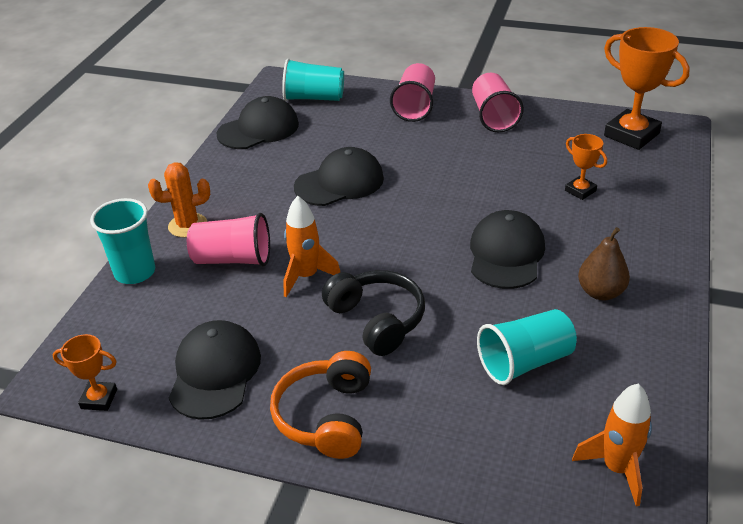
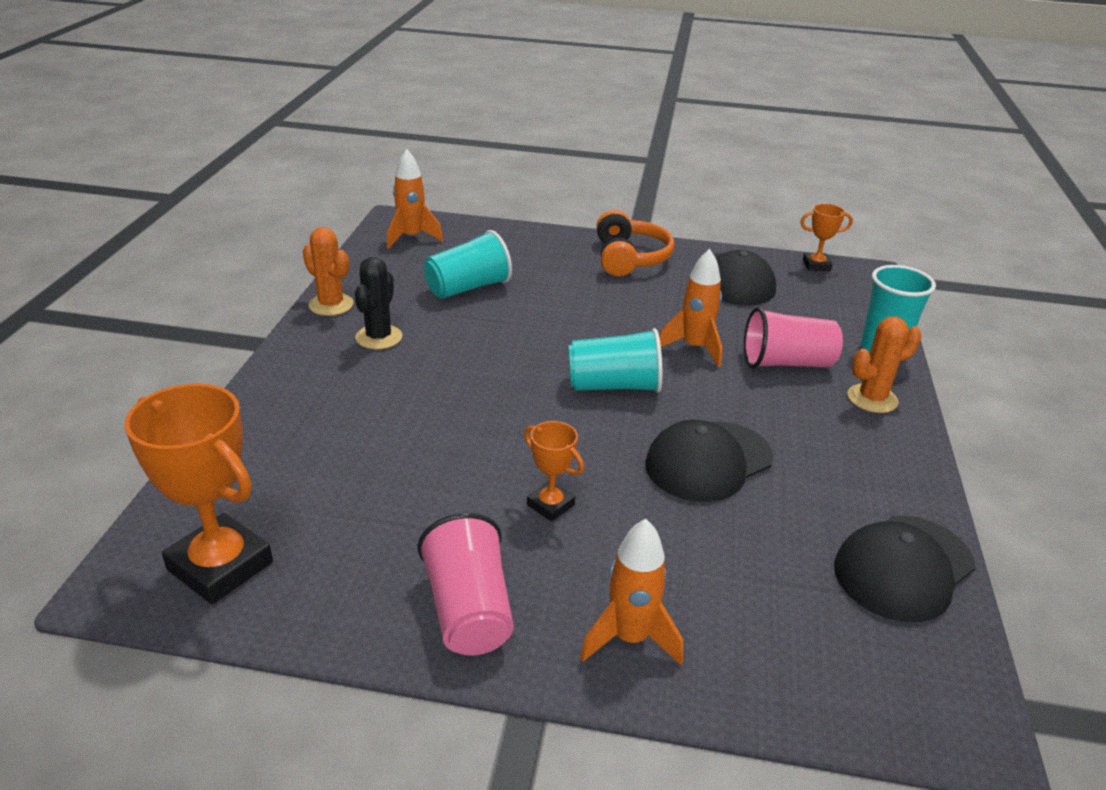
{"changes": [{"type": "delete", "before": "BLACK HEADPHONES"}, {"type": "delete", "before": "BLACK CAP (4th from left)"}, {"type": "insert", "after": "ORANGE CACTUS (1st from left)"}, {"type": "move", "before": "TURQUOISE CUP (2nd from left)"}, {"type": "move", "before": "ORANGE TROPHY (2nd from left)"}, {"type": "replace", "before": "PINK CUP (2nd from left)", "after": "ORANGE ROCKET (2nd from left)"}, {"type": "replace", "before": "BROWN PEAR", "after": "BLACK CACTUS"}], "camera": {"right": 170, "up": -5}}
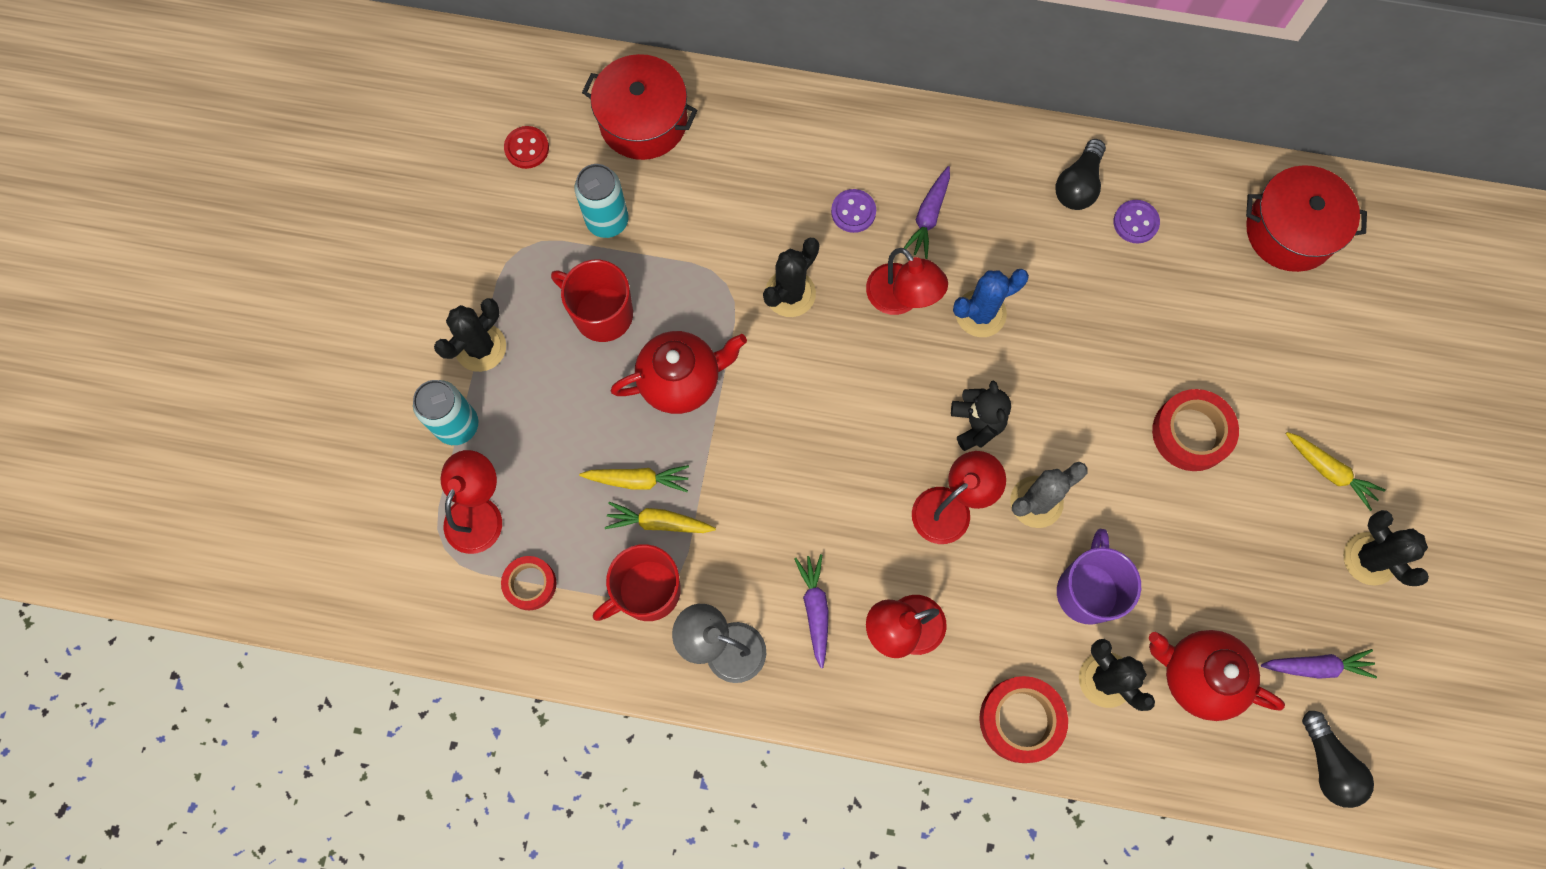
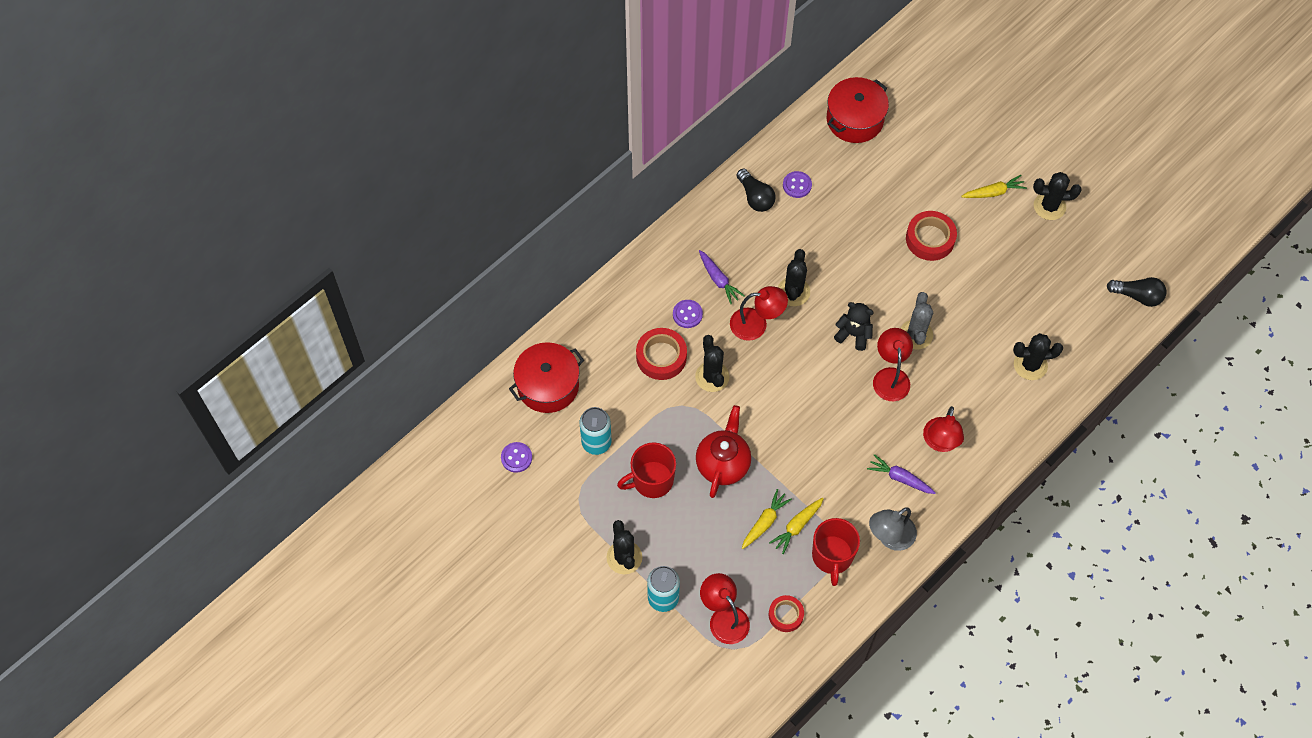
{"changes": [{"type": "delete", "before": "PURPLE MUG"}, {"type": "delete", "before": "RED TEAPOT (2nd from left)"}, {"type": "delete", "before": "PURPLE CARROT (3rd from left)"}, {"type": "move", "before": "RED TAPE (2nd from left in the first image)", "after": "RED TAPE (1st from left)"}, {"type": "recolor", "before": "RED BUTTON", "after": "PURPLE BUTTON (1st from left)"}, {"type": "recolor", "before": "BLUE CACTUS", "after": "BLACK CACTUS (3rd from left)"}], "camera": {"right": -55, "up": -10}}
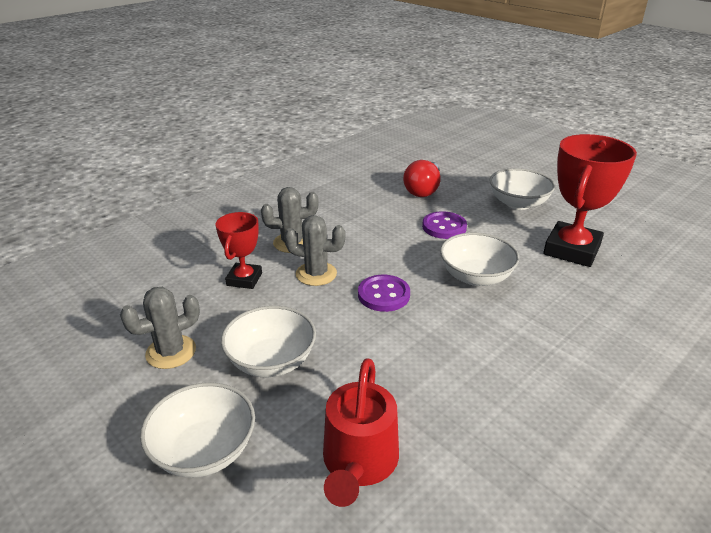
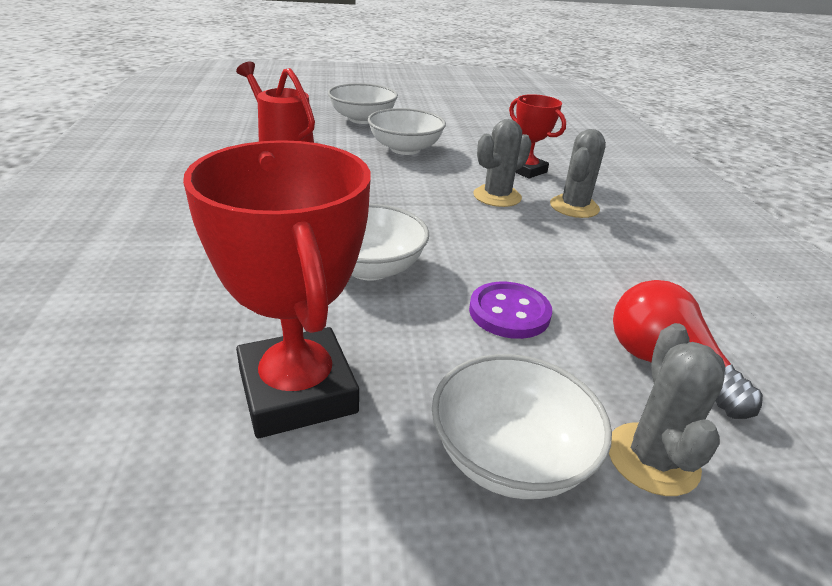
{"changes": [{"type": "delete", "before": "PURPLE BUTTON (1st from left)"}, {"type": "move", "before": "GREY CACTUS (1st from left in the first image)", "after": "GREY CACTUS (3rd from left)"}], "camera": {"right": 125, "up": 0}}
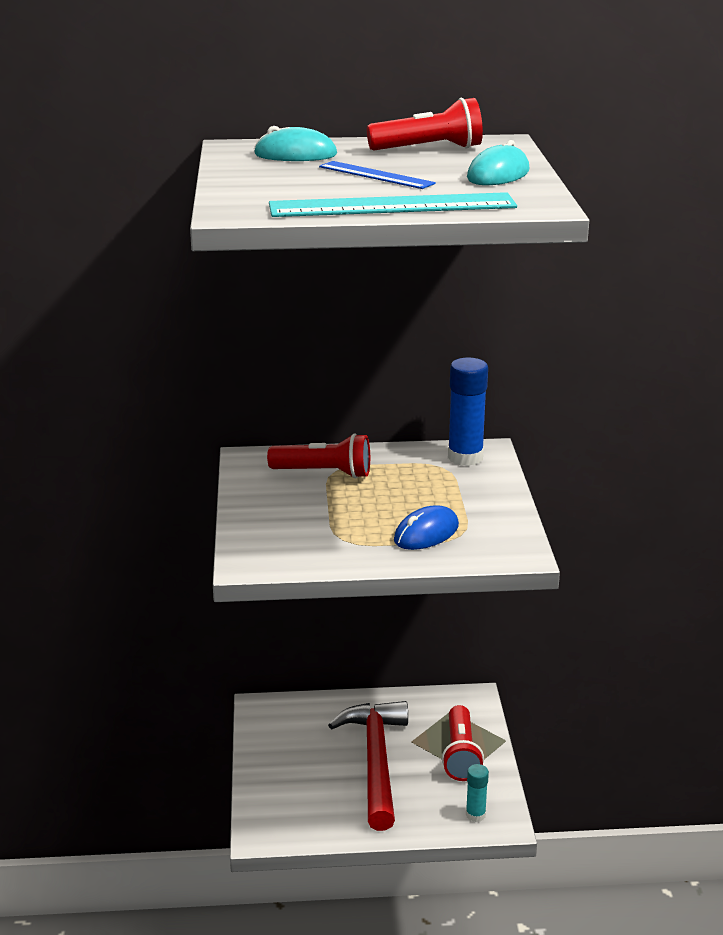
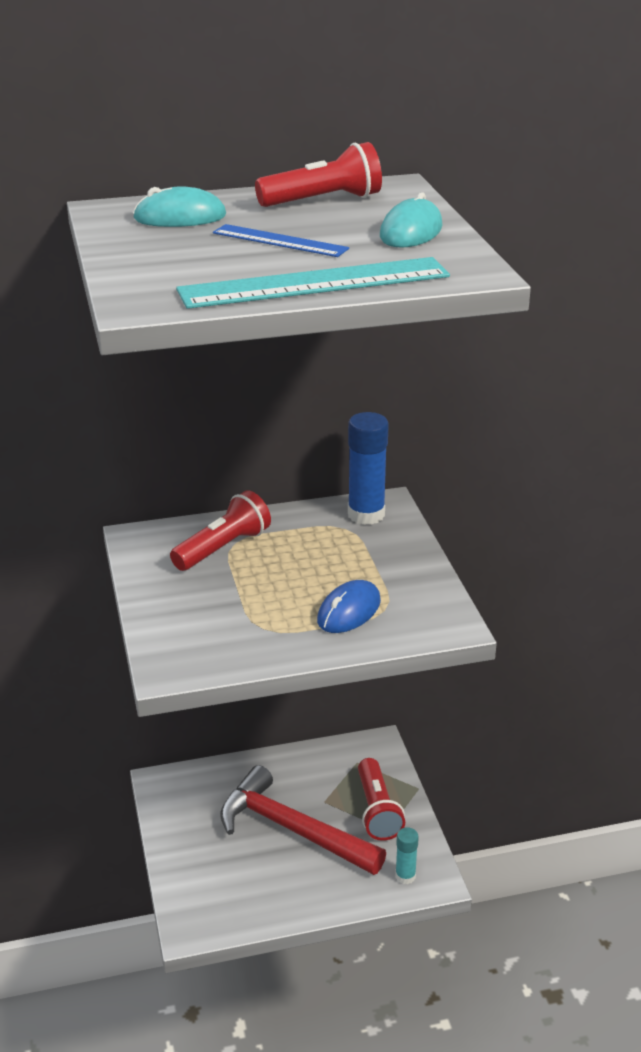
{"changes": [{"type": "rotate", "before": "RED FLASHLIGHT (1st from left)", "turn": -45}, {"type": "rotate", "before": "RED HAMMER", "turn": -45}], "camera": {"right": -10, "up": 5}}
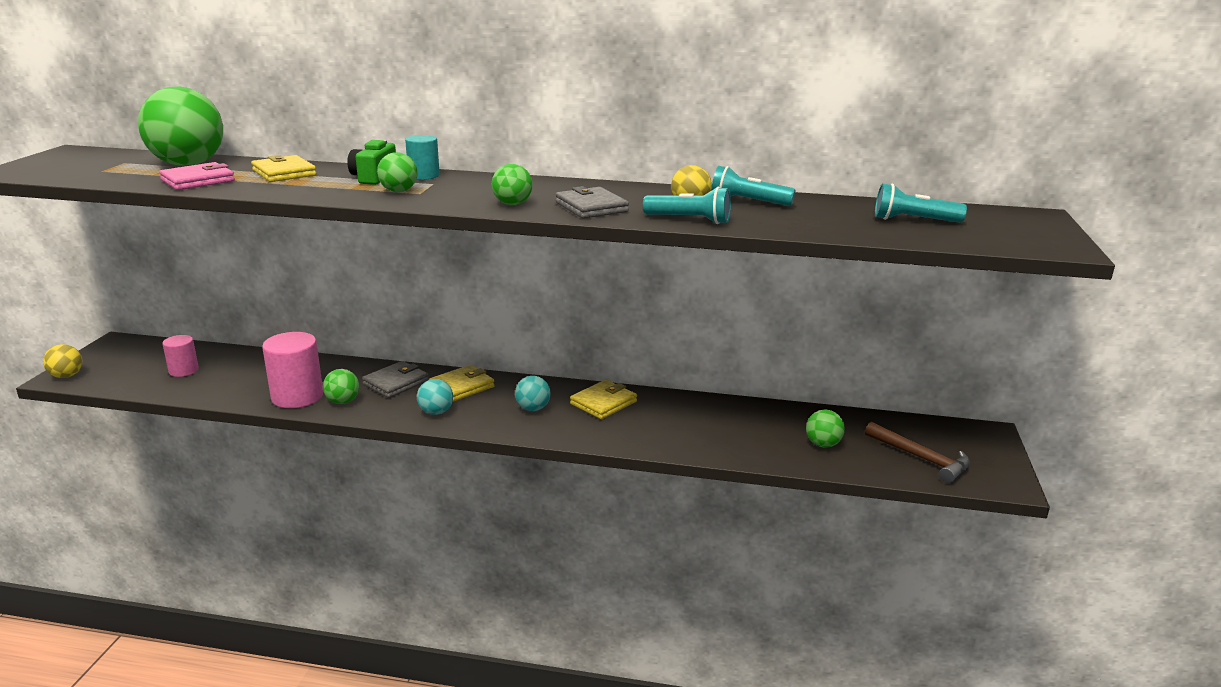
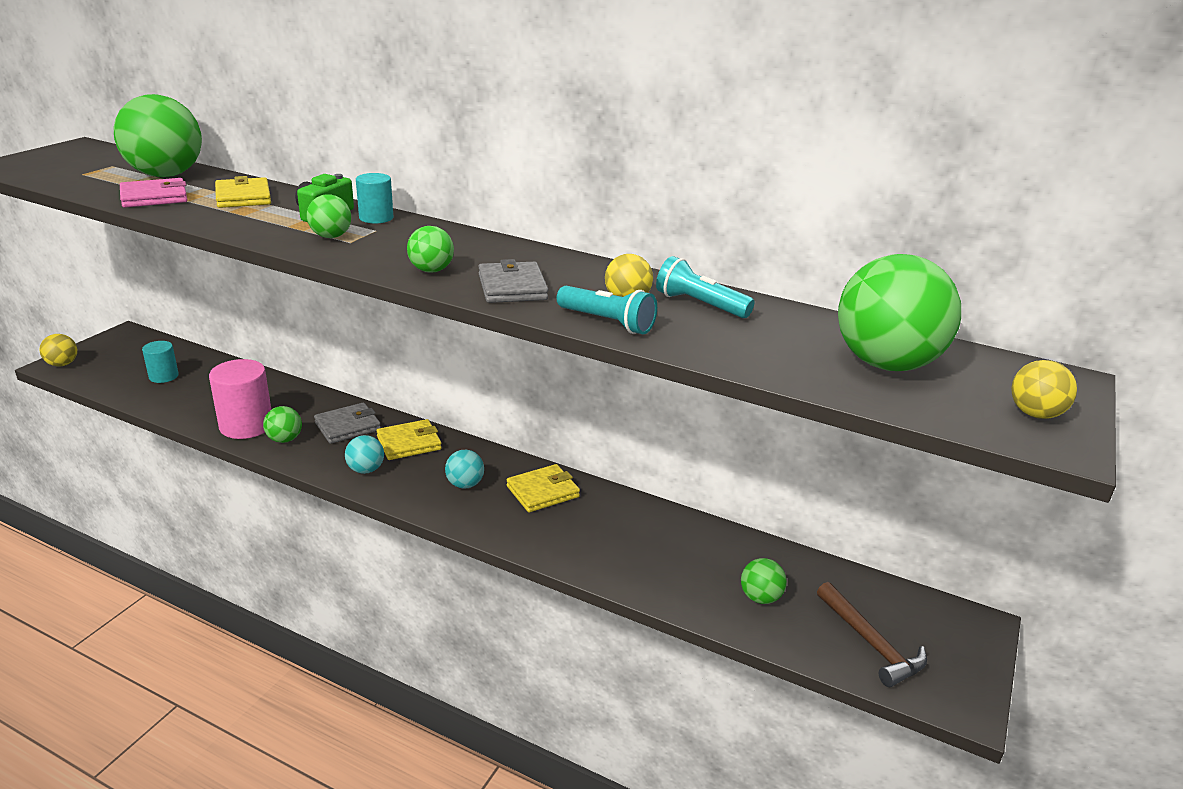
{"changes": [{"type": "insert", "after": "YELLOW BALL (3rd from left)"}, {"type": "replace", "before": "TURQUOISE FLASHLIGHT (3rd from left)", "after": "GREEN BALL (6th from left)"}, {"type": "recolor", "before": "PINK CYLINDER (1st from left)", "after": "TURQUOISE CYLINDER (1st from left)"}], "camera": {"right": 15, "up": 5}}
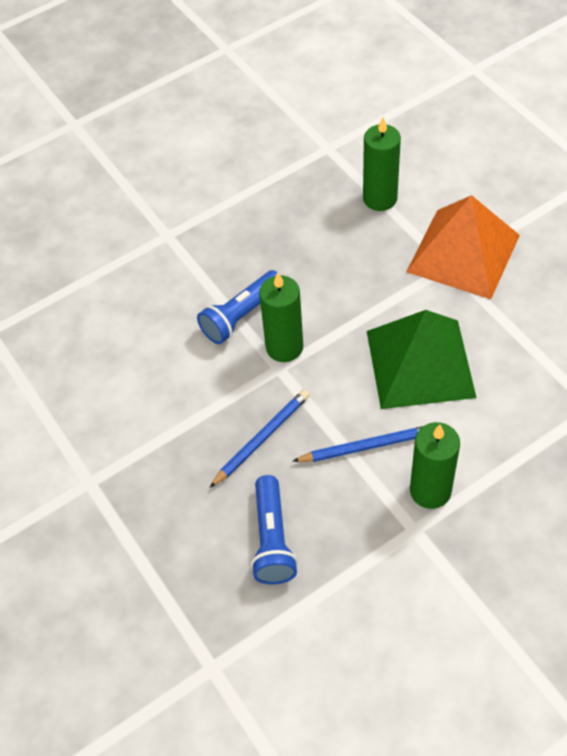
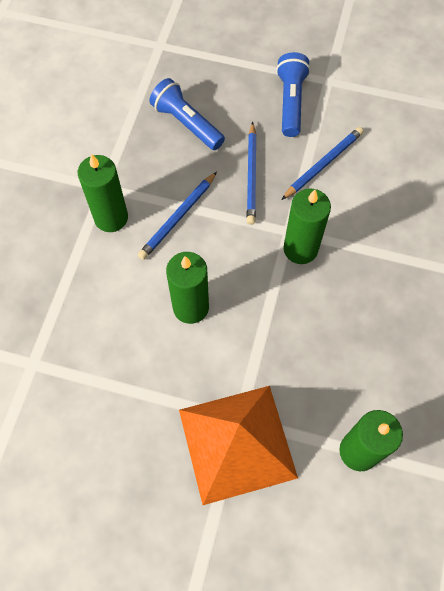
{"changes": [{"type": "insert", "after": "BLUE PENCIL (3rd from left)"}, {"type": "move", "before": "BLUE FLASHLIGHT (1st from left in the first image)", "after": "BLUE FLASHLIGHT (2nd from left)"}, {"type": "replace", "before": "GREEN PYRAMID", "after": "GREEN CANDLE (2nd from left)"}], "camera": {"right": 135, "up": 10}}
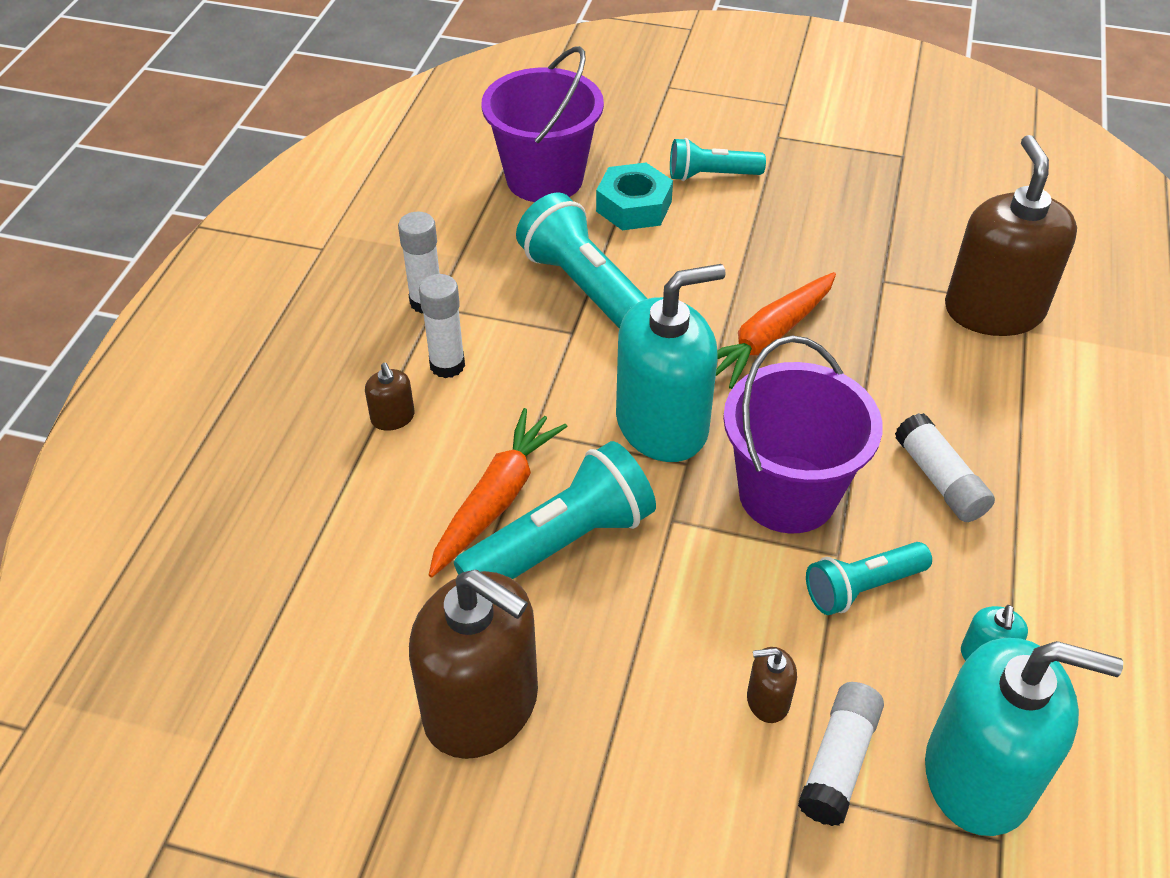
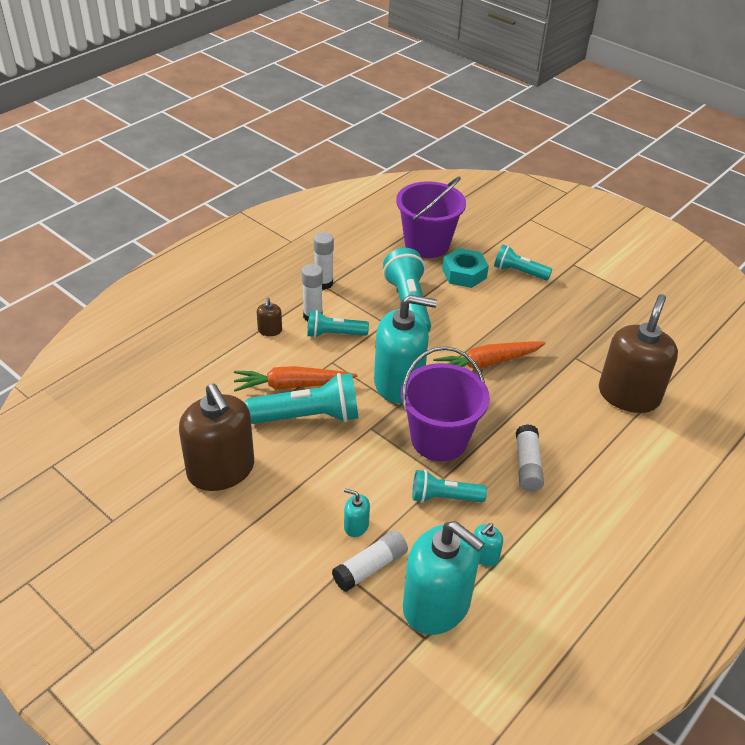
{"changes": [{"type": "insert", "after": "TURQUOISE FLASHLIGHT (2nd from left)"}, {"type": "recolor", "before": "BROWN SOAP DISPENSER (3rd from left)", "after": "TURQUOISE SOAP DISPENSER (1st from left)"}, {"type": "rotate", "before": "ORANGE CARROT (1st from left)", "turn": -150}], "camera": {"right": 25, "up": -5}}
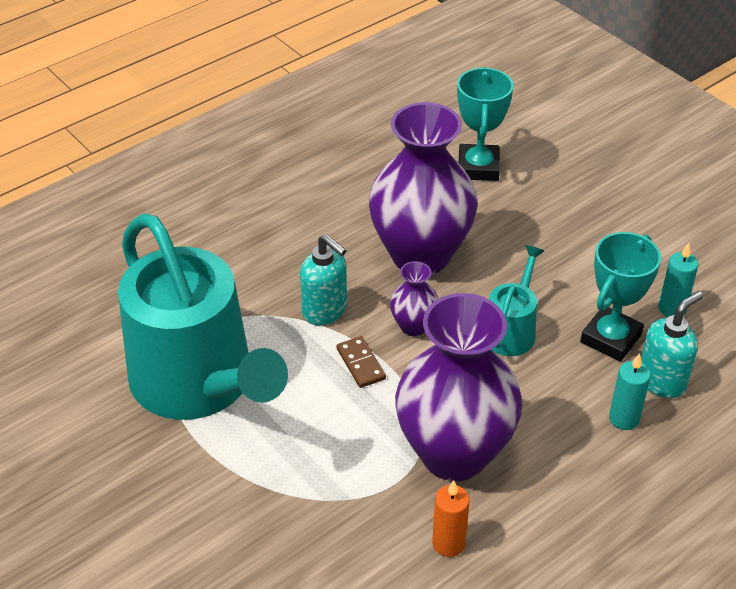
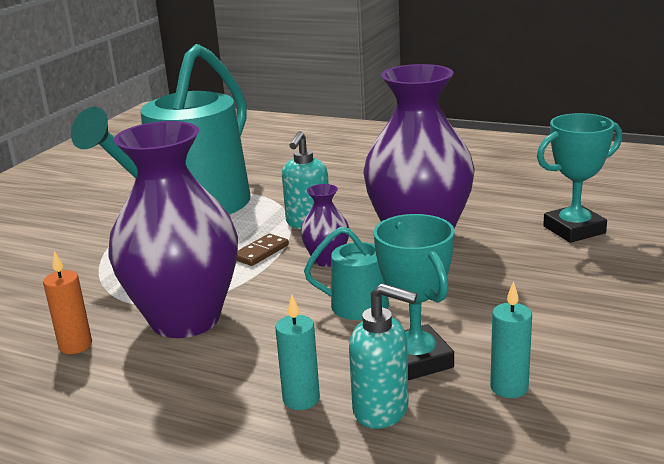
{"changes": [{"type": "rotate", "before": "TURQUOISE TROPHY (2nd from left in the first image)", "turn": 60}], "camera": {"right": 65, "up": -20}}
